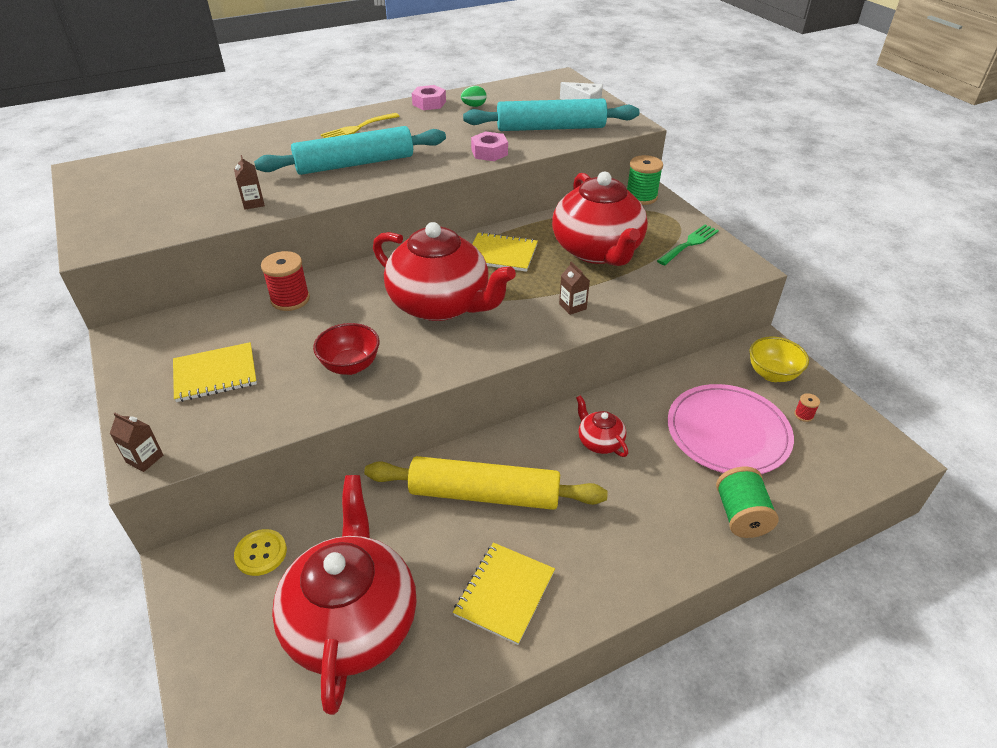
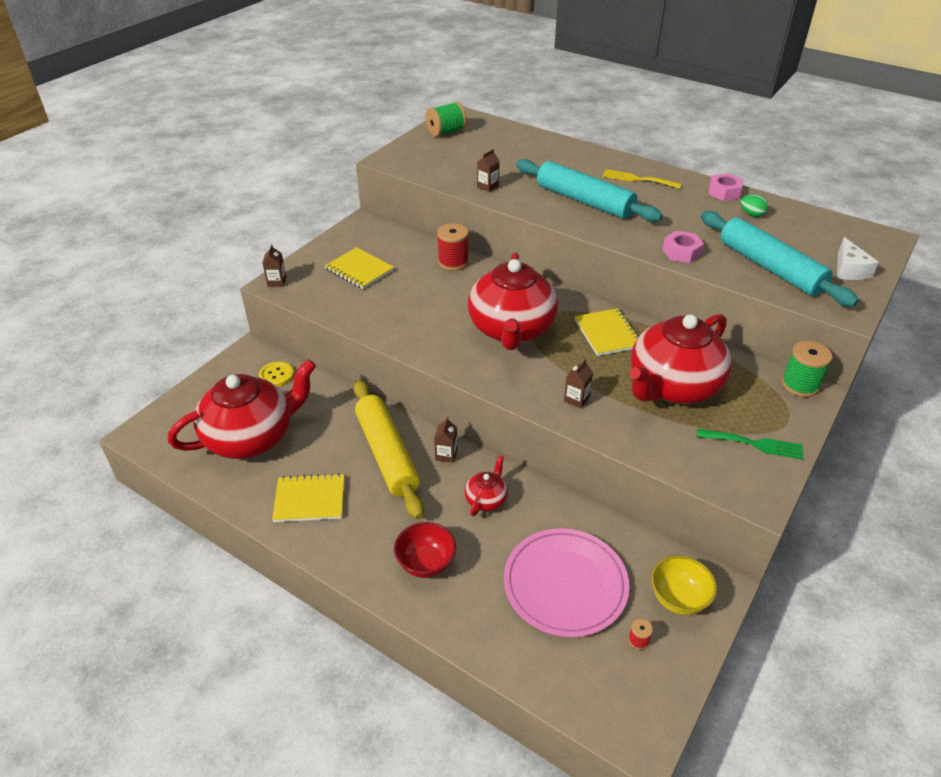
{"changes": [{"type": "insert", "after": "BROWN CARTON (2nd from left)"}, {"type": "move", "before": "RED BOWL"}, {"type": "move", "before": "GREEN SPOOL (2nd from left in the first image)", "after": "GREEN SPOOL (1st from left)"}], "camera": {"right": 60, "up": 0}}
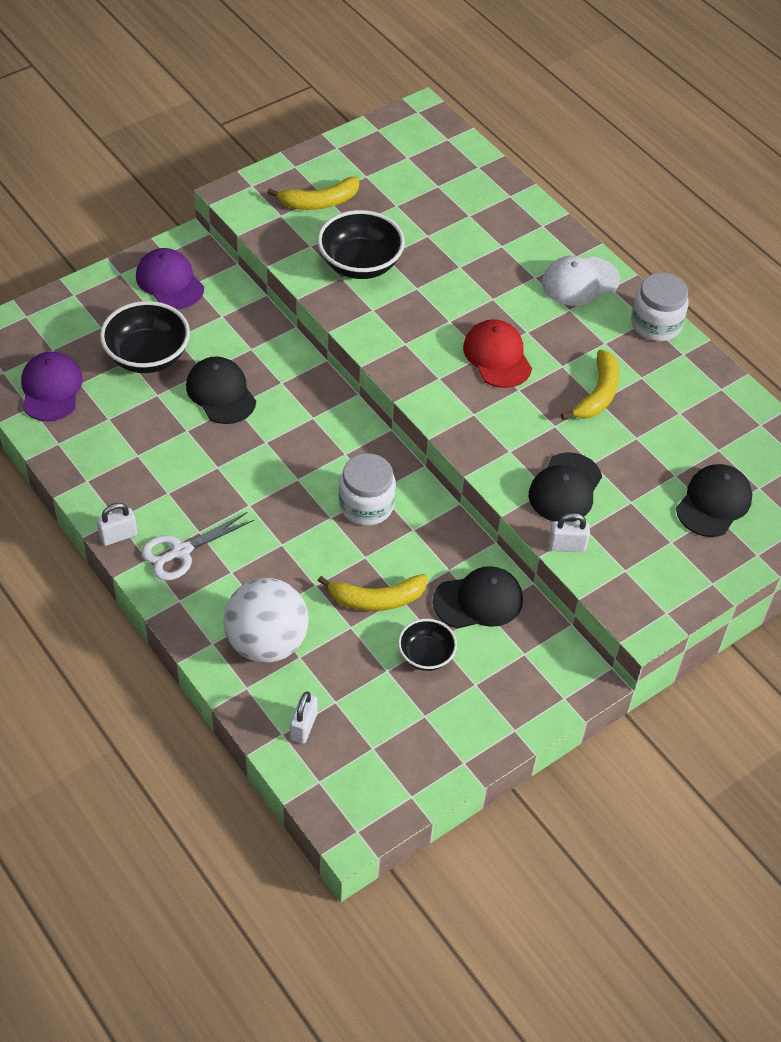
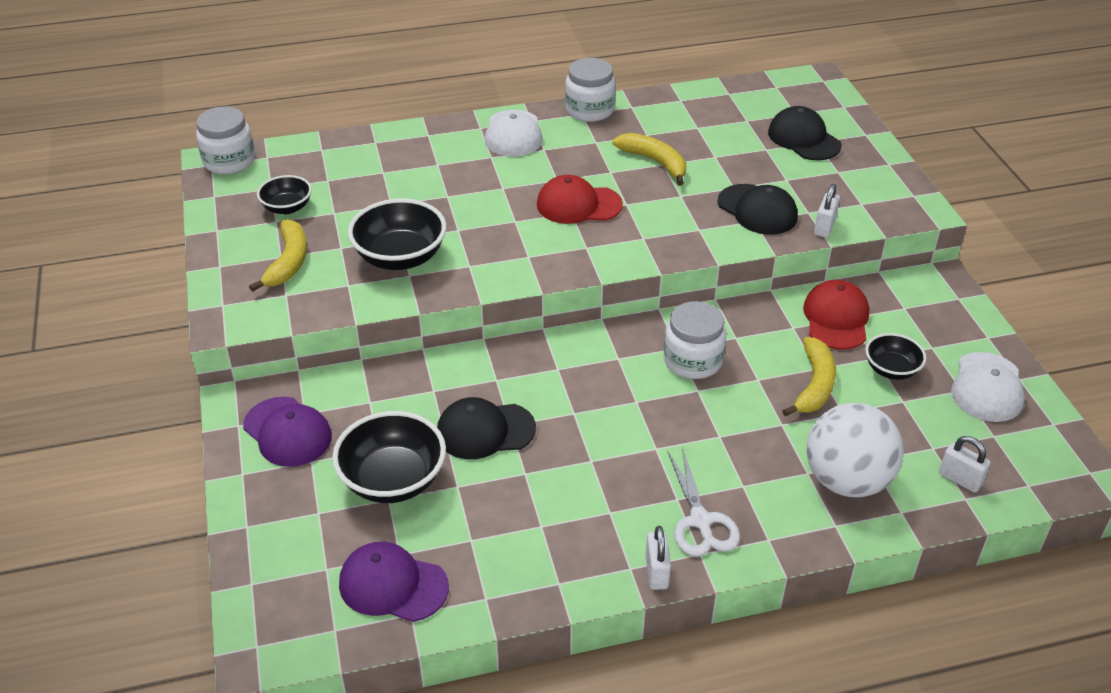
{"changes": [{"type": "insert", "after": "WHITE JAR (1st from left)"}, {"type": "insert", "after": "BLACK BOWL (1st from left)"}, {"type": "insert", "after": "WHITE CAP (2nd from left)"}, {"type": "recolor", "before": "BLACK CAP (2nd from left)", "after": "RED CAP (2nd from left)"}, {"type": "rotate", "before": "PURPLE CAP (2nd from left in the first image)", "turn": -120}], "camera": {"right": -65, "up": -10}}
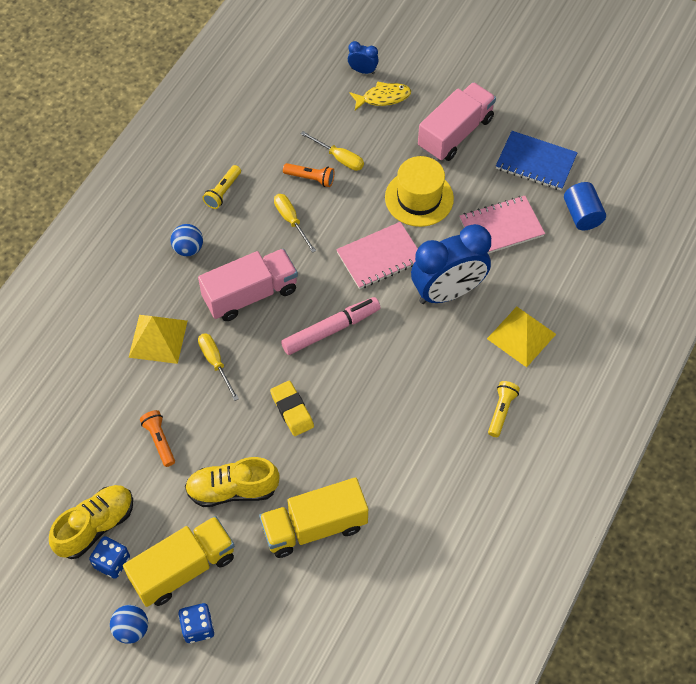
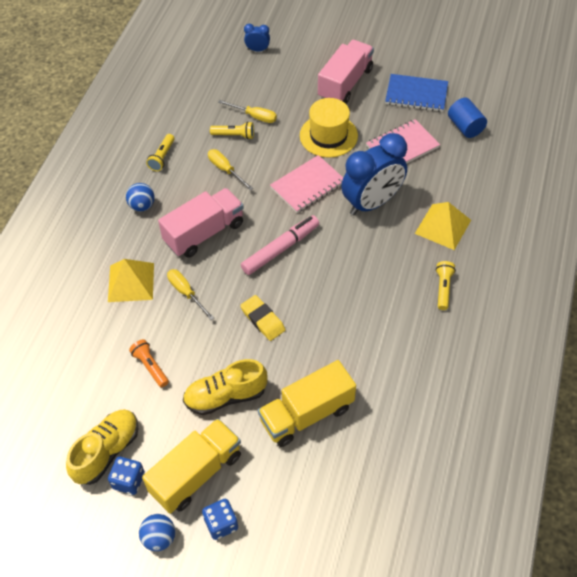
{"changes": [{"type": "delete", "before": "YELLOW FISH"}, {"type": "recolor", "before": "ORANGE FLASHLIGHT (2nd from left)", "after": "YELLOW FLASHLIGHT (2nd from left)"}], "camera": {"right": -10, "up": -5}}
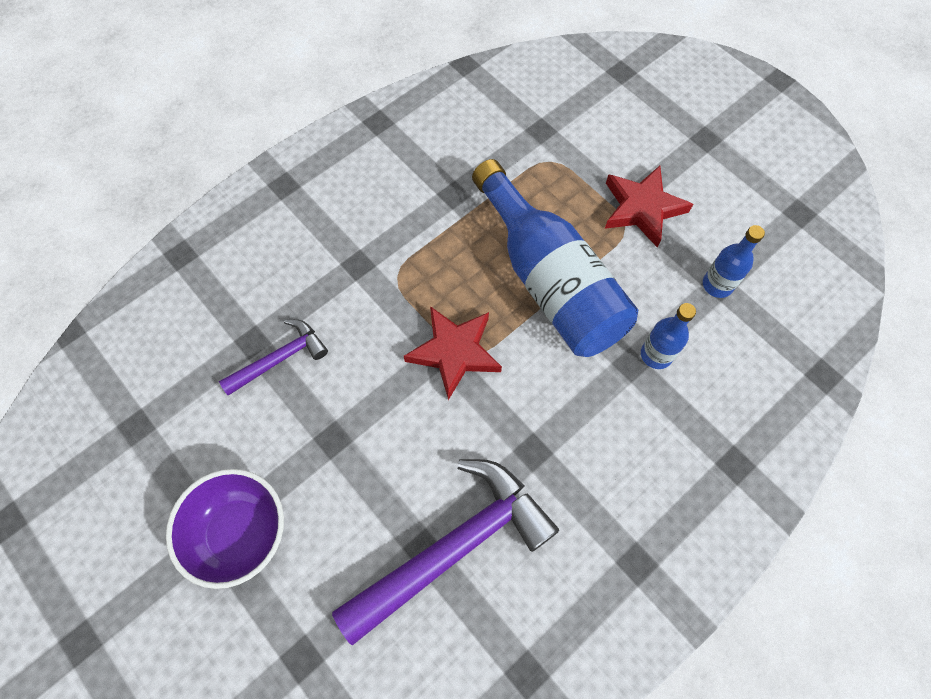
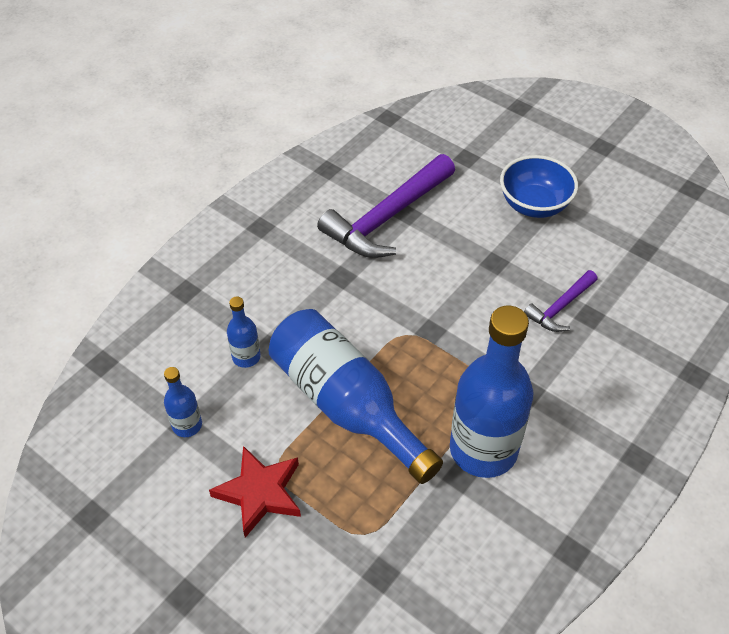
{"changes": [{"type": "delete", "before": "RED STAR (1st from left)"}, {"type": "insert", "after": "BLUE BOTTLE (4th from left)"}, {"type": "recolor", "before": "PURPLE BOWL", "after": "BLUE BOWL"}], "camera": {"right": 170, "up": -15}}
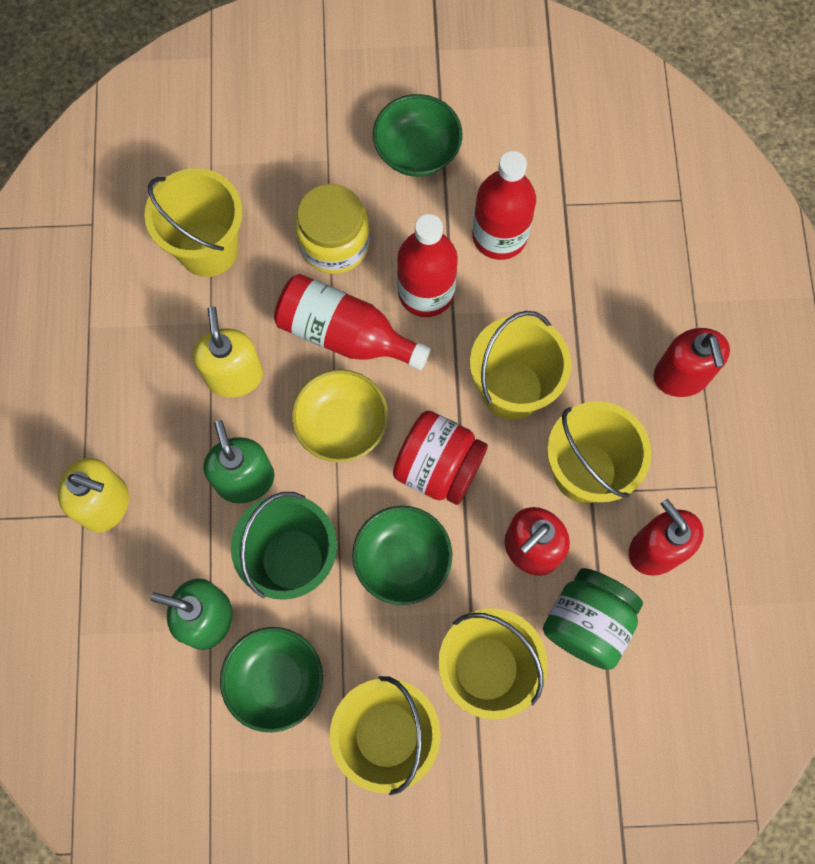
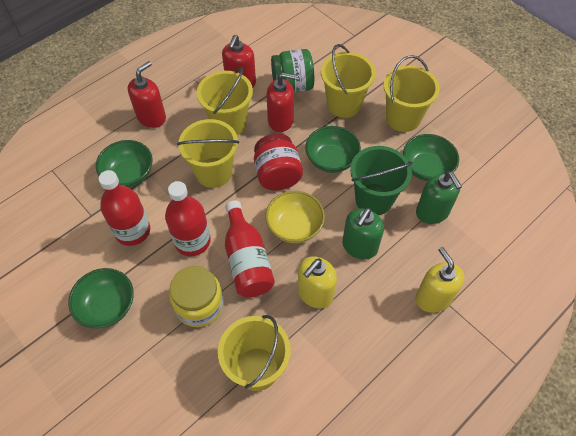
{"changes": [{"type": "insert", "after": "GREEN BOWL (2nd from left)"}], "camera": {"right": -130, "up": -15}}
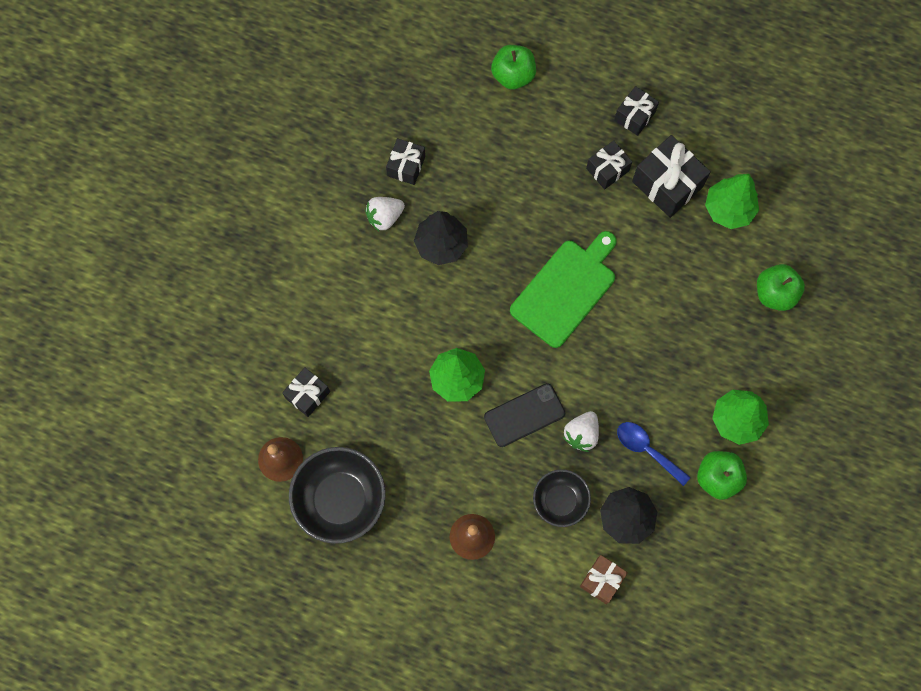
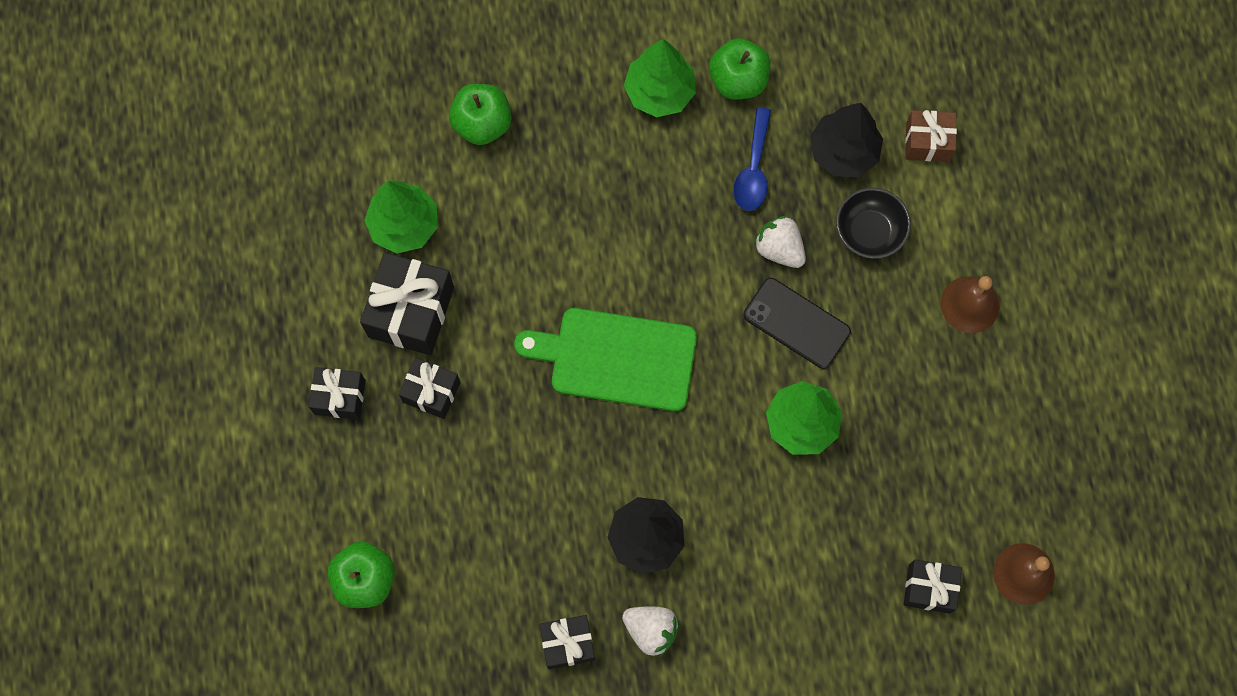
{"changes": [{"type": "delete", "before": "BLACK BOWL (1st from left)"}, {"type": "rotate", "before": "WHITE STRAWBERRY (2nd from left)", "turn": -135}], "camera": {"right": -120, "up": 0}}
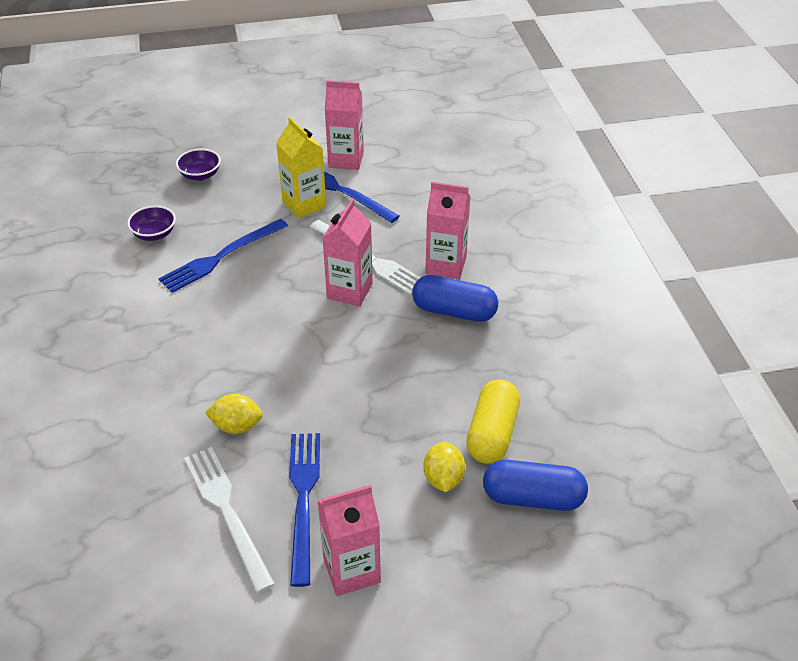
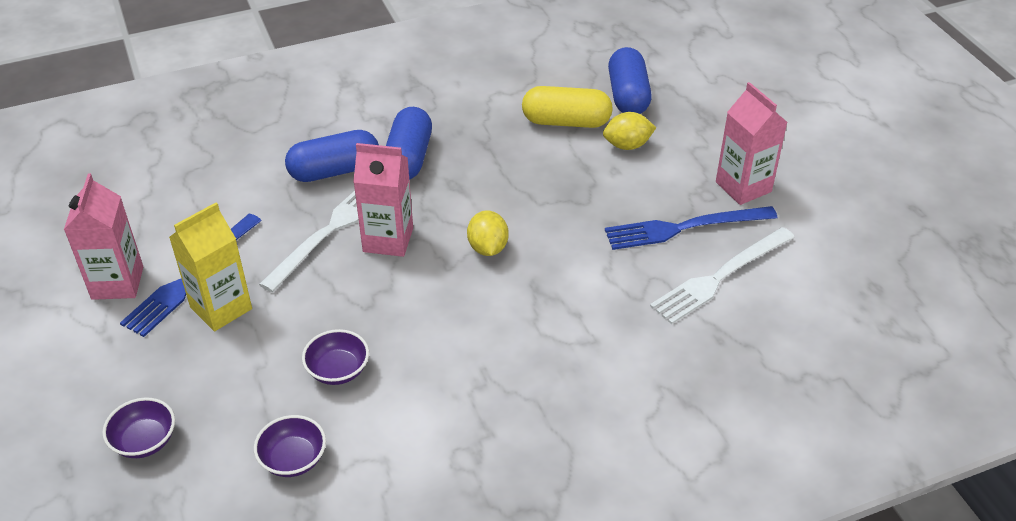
{"changes": [{"type": "move", "before": "YELLOW LEMON (1st from left)"}, {"type": "replace", "before": "BLUE FORK (1st from left)", "after": "PURPLE BOWL (3rd from left)"}, {"type": "replace", "before": "PINK CARTON (4th from left)", "after": "BLUE CAPSULE (1st from left)"}], "camera": {"right": -100, "up": 0}}
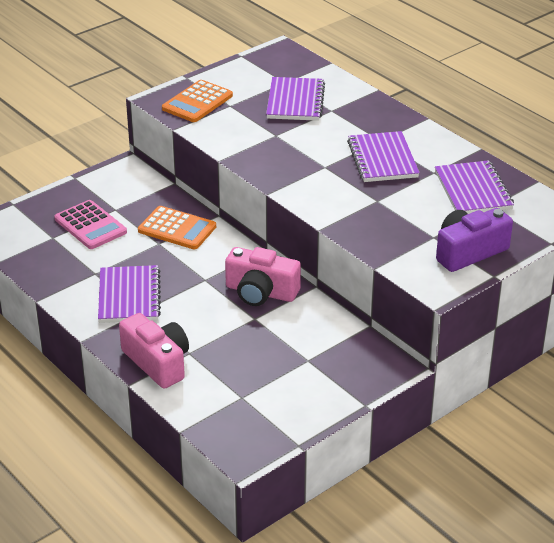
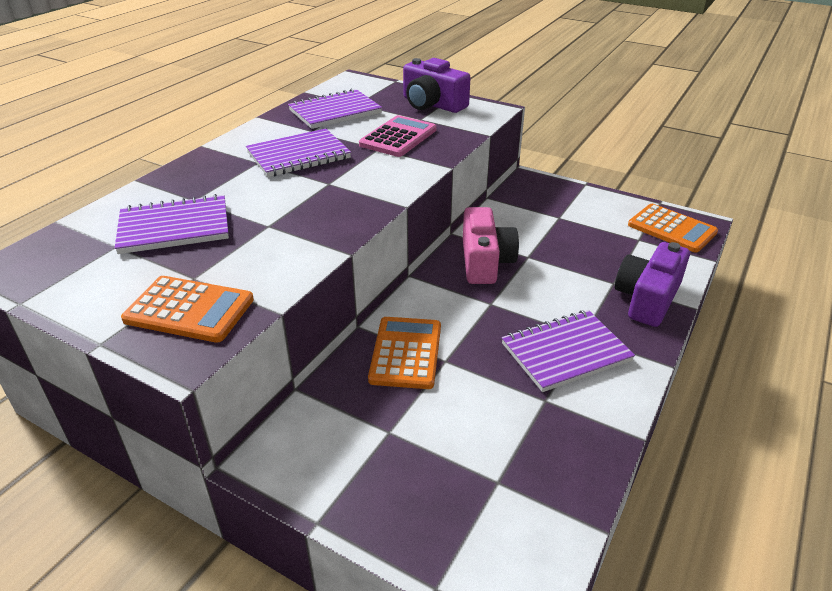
{"changes": [{"type": "insert", "after": "ORANGE CALCULATOR (3rd from left)"}, {"type": "move", "before": "PINK CALCULATOR"}, {"type": "recolor", "before": "PINK CAMERA (1st from left)", "after": "PURPLE CAMERA (2nd from left)"}], "camera": {"right": -110, "up": 0}}
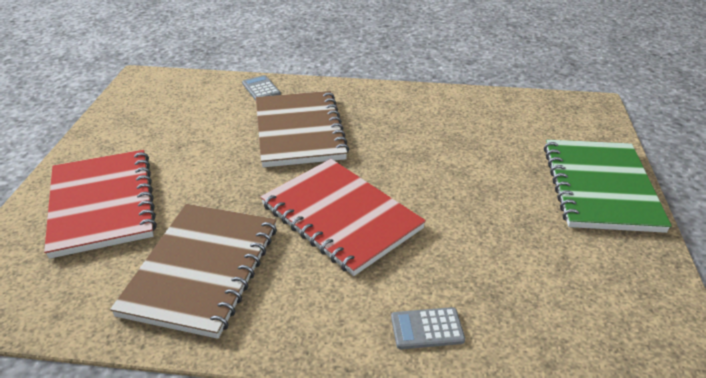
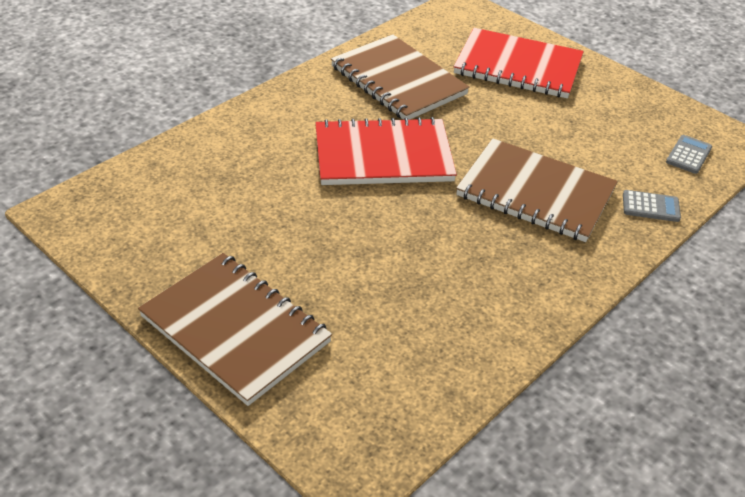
{"changes": [{"type": "move", "before": "GREY CALCULATOR (2nd from left)"}, {"type": "recolor", "before": "GREEN NOTEBOOK", "after": "BROWN NOTEBOOK (1st from left)"}], "camera": {"right": 125, "up": 5}}
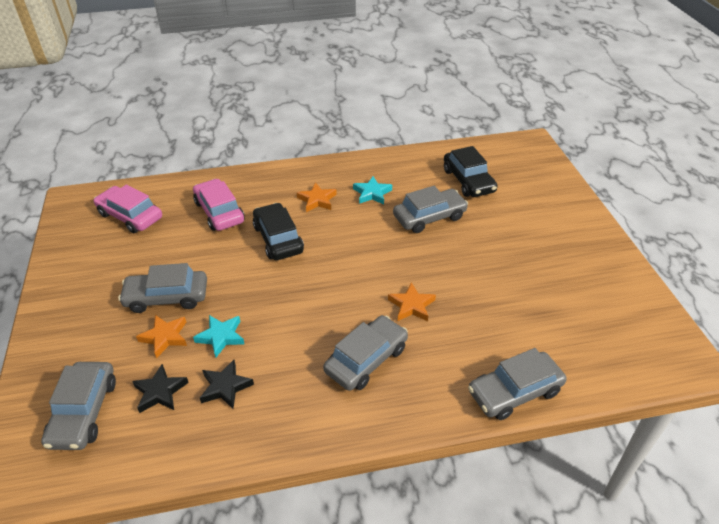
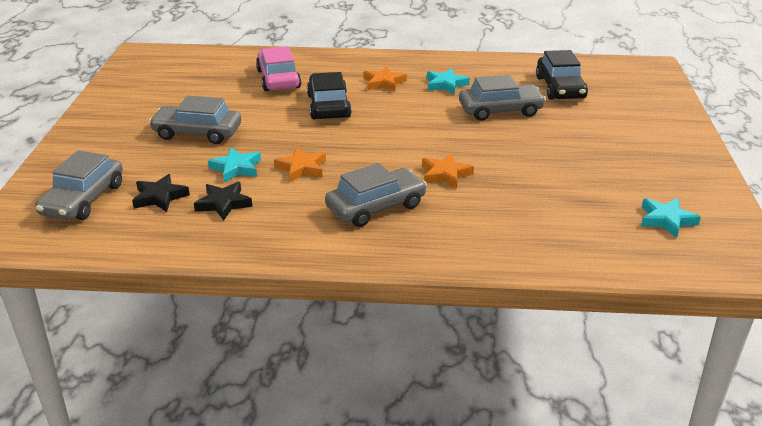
{"changes": [{"type": "delete", "before": "PINK CAR (1st from left)"}, {"type": "delete", "before": "GREY CAR (5th from left)"}, {"type": "insert", "after": "TURQUOISE STAR (3rd from left)"}, {"type": "move", "before": "ORANGE STAR (1st from left)"}], "camera": {"right": 15, "up": -10}}
